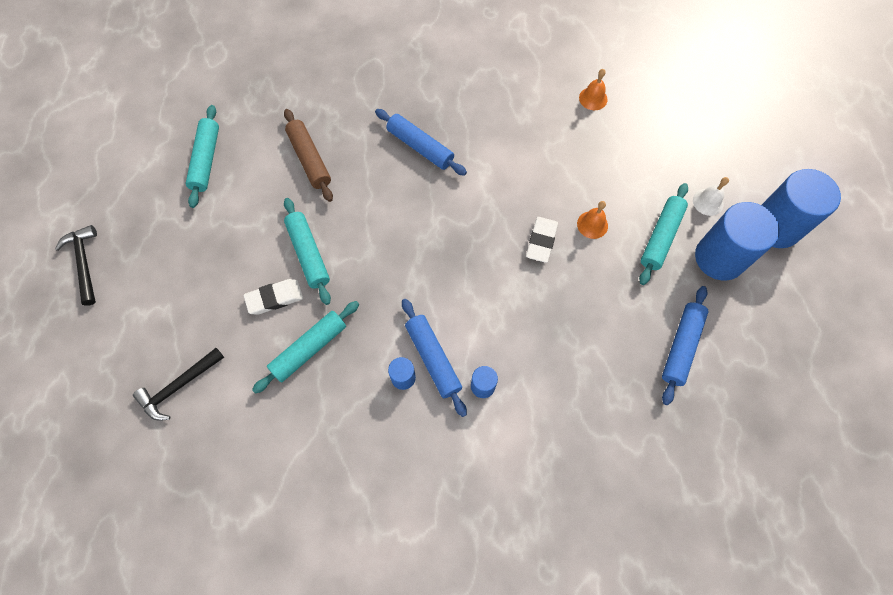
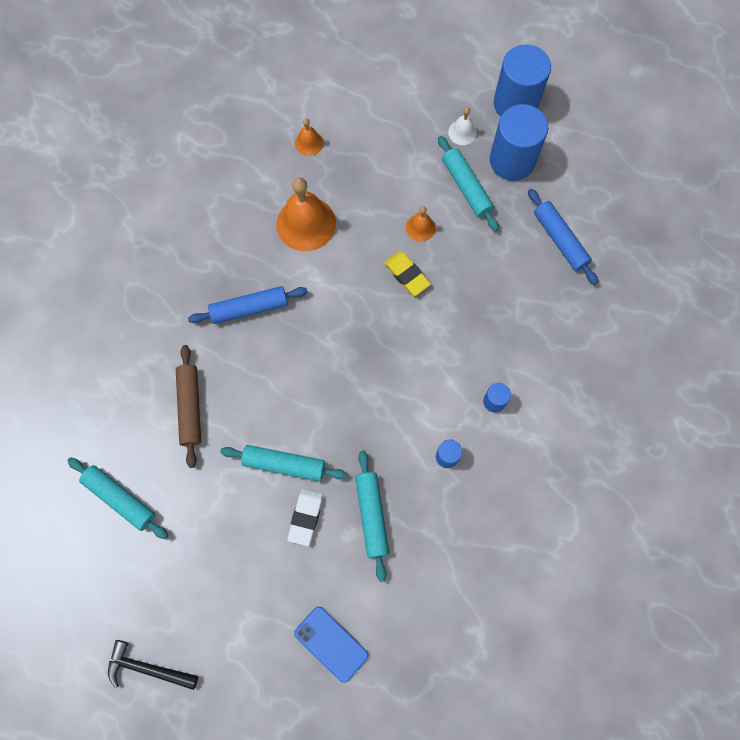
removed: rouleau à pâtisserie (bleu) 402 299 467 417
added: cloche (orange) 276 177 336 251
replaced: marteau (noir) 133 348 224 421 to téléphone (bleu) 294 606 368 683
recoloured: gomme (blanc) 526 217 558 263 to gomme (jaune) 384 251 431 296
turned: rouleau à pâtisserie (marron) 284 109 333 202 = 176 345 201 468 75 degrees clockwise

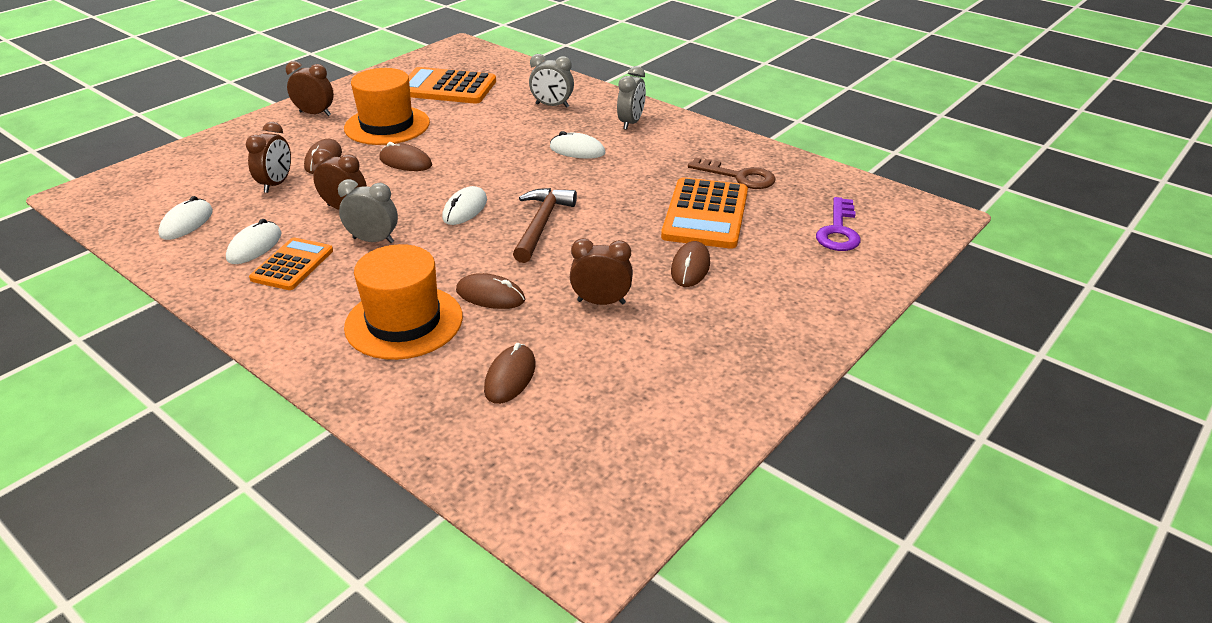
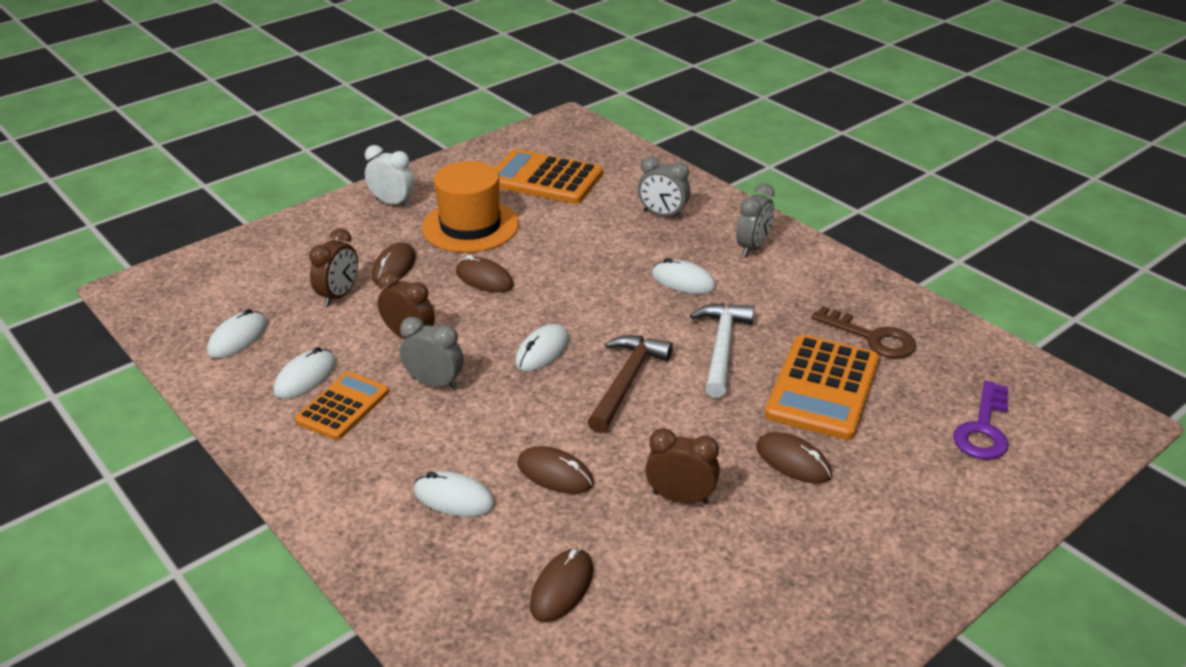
added: marteau (blanc) 690 303 754 398
replaced: chapeau (orange) 344 244 463 360 to souris (blanc) 414 471 495 517
recoloured: réveil (marron) 286 61 334 116 to réveil (blanc) 365 145 415 207
turned: souris (marron) 671 241 710 287 = 756 432 832 484 75 degrees counterclockwise

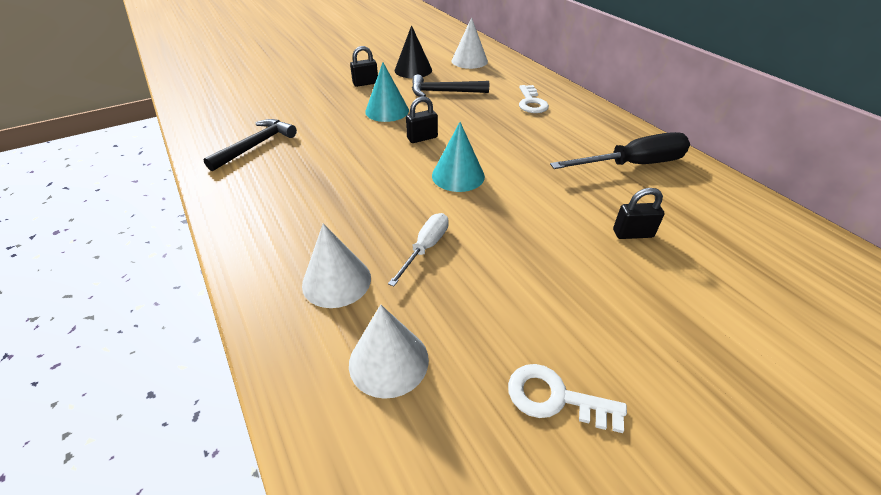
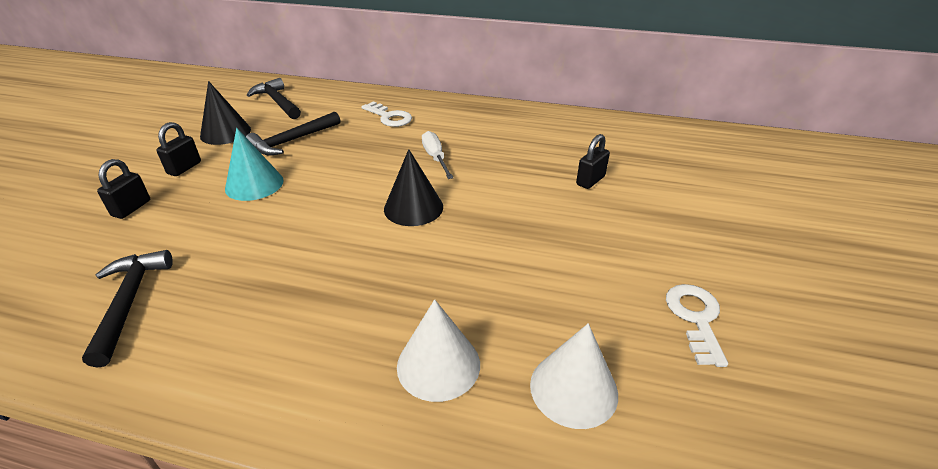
removed: tournevis (noir) 550 132 690 169
moved: tournevis (blanc) 388 213 448 287 to 422 131 454 179; cadenas (noir) 406 96 438 143 to 97 159 150 219
replaced: cône (blanc) 451 17 488 69 to marteau (noir) 247 78 301 119
recoloured: cône (turquoise) 432 122 485 192 to cône (noir) 384 149 443 226
turned: clé (blanc) 508 364 627 433 = 666 284 728 367 120 degrees clockwise

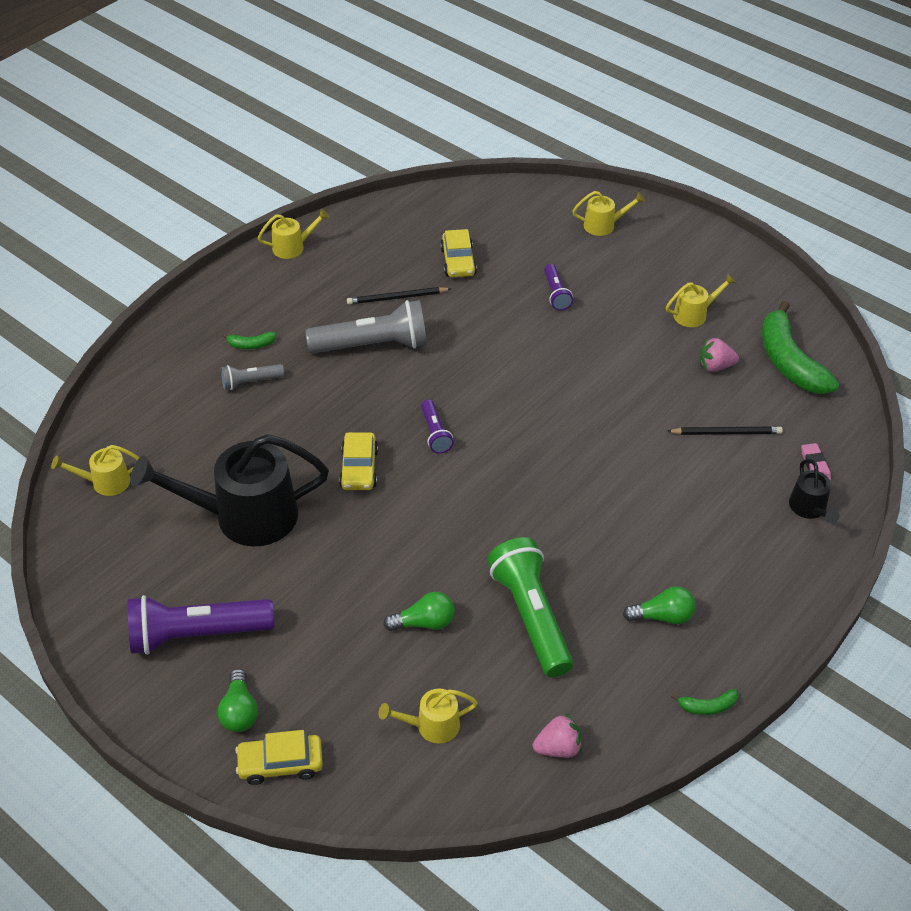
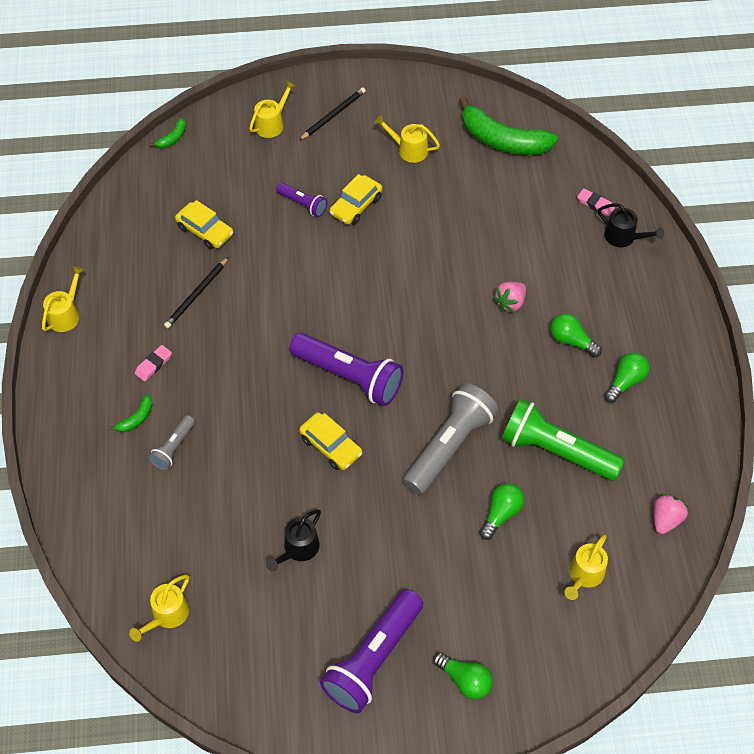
added: gomme (rose) 135 345 172 381; ampoule (vert) 550 313 602 357
moved: voiture (jaune) 235 730 323 785 to 330 174 382 225; lampe de poche (gris) 305 300 427 353 to 403 383 498 495; crayon (noir) 667 426 783 435 to 299 88 366 140; banane (vert) 671 689 739 715 to 149 118 186 148; fraise (rose) 700 338 739 371 to 493 282 526 313
turned: arrosoir (jaune) 666 274 736 327 = 374 115 440 163 90 degrees counterclockwise
resized: arrosoir (noir) 130 434 329 547 = 266 510 321 572 x0.47; lampe de poche (violet) 421 399 454 454 = 289 333 404 406 x1.98

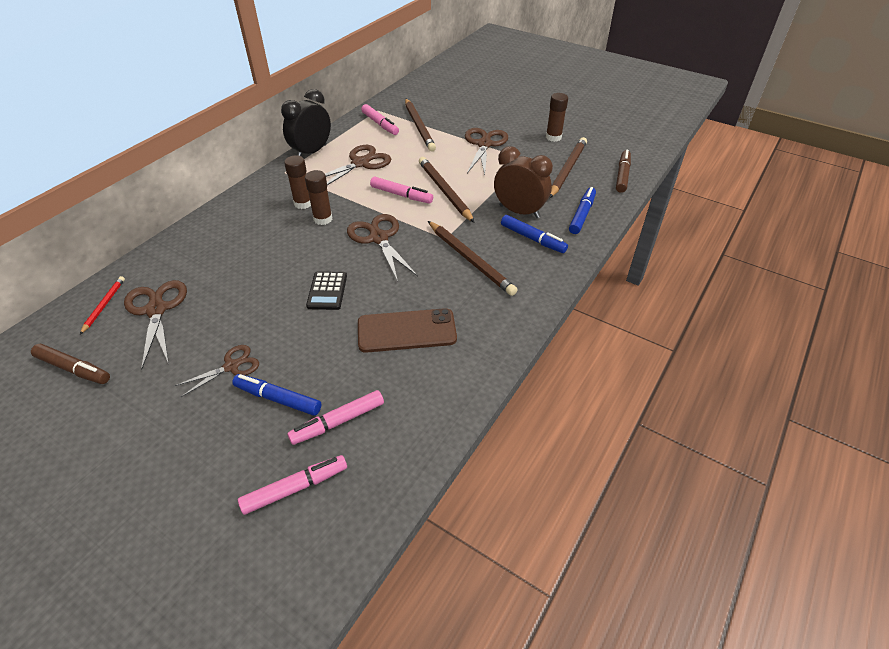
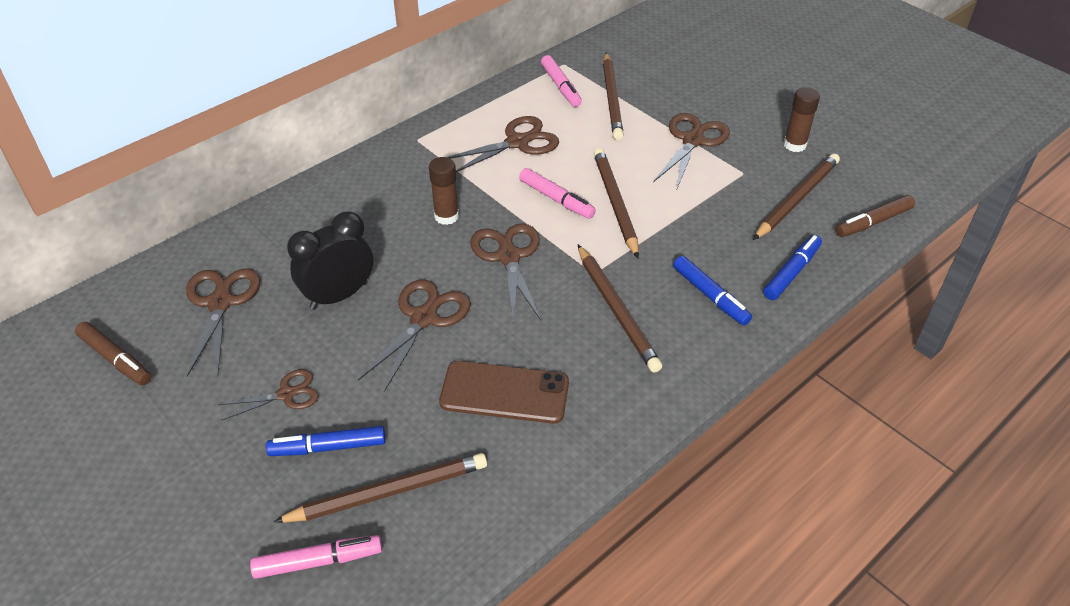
removed: crayon (rouge) 80 276 125 334; bâton de colle (marron) 284 155 311 209; réveil (marron) 494 146 553 218
moved: réveil (noir) 281 89 331 156 to 287 212 373 310
replaced: feutre (rose) 287 390 384 445 to crayon (marron) 274 453 487 523; calculatrice (noir) 306 271 347 310 to ciseaux (marron) 358 280 471 392
turned: feutre (bleu) 232 374 321 416 = 266 426 386 456 45 degrees counterclockwise; feutre (marron) 616 150 631 193 = 836 195 915 237 150 degrees counterclockwise

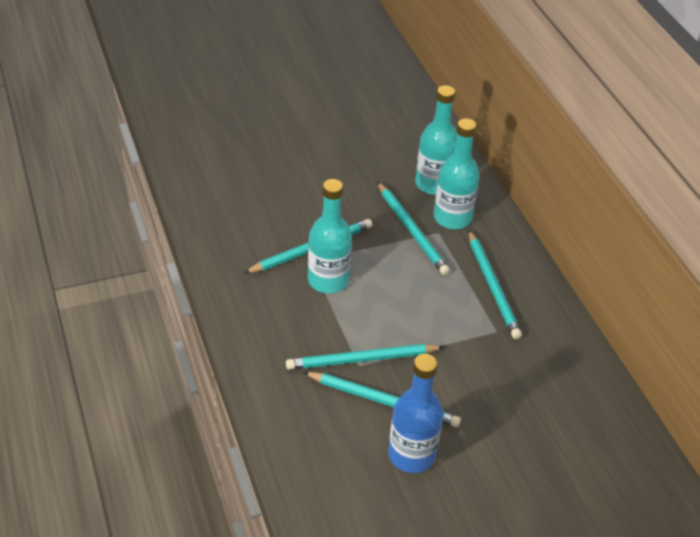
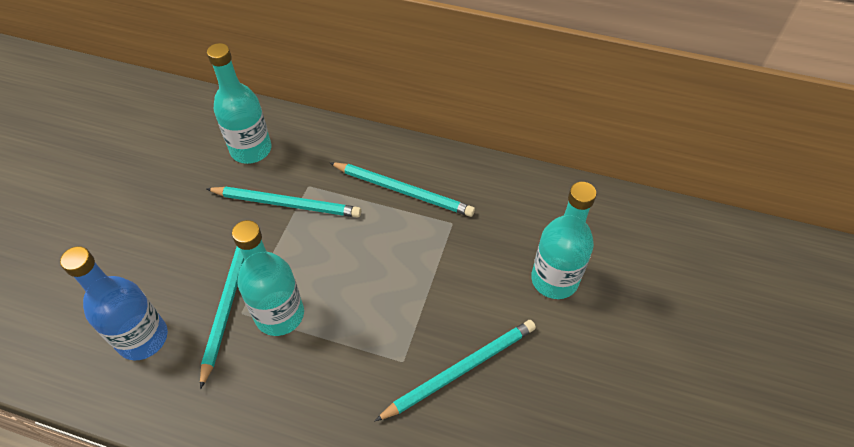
removed: crayon (turquoise) 286 344 444 370
moved: bouteille (bleu) 388 354 443 473 to 60 246 168 361; bouteille (turquoise) 434 118 480 229 to 531 182 597 299

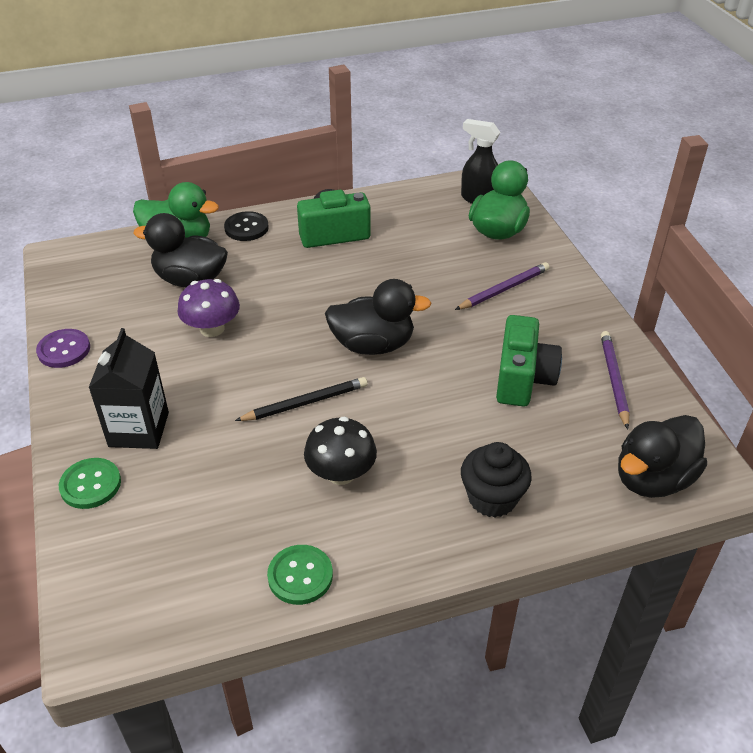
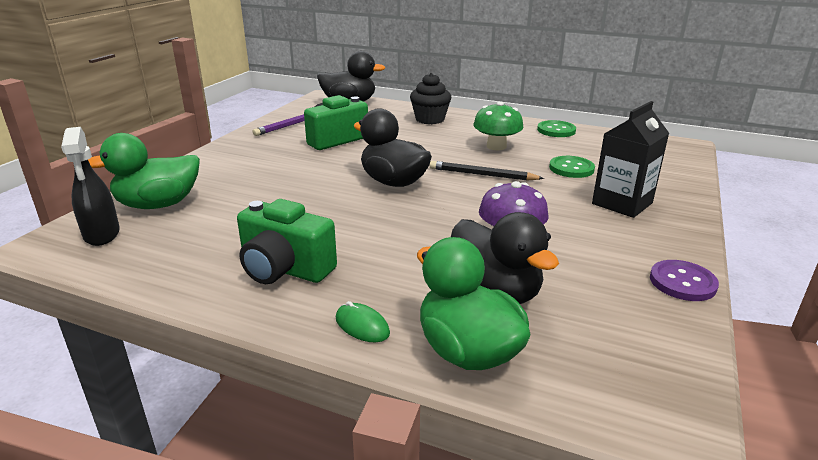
removed: crayon (violet) 455 262 550 310
moved: bouton (vert) 59 458 121 509 to 549 156 595 178
replaced: bouton (noir) 224 211 269 241 to souris (vert) 336 301 390 342
recoloured: champignon (noir) 304 416 377 485 to champignon (vert) 473 101 524 150

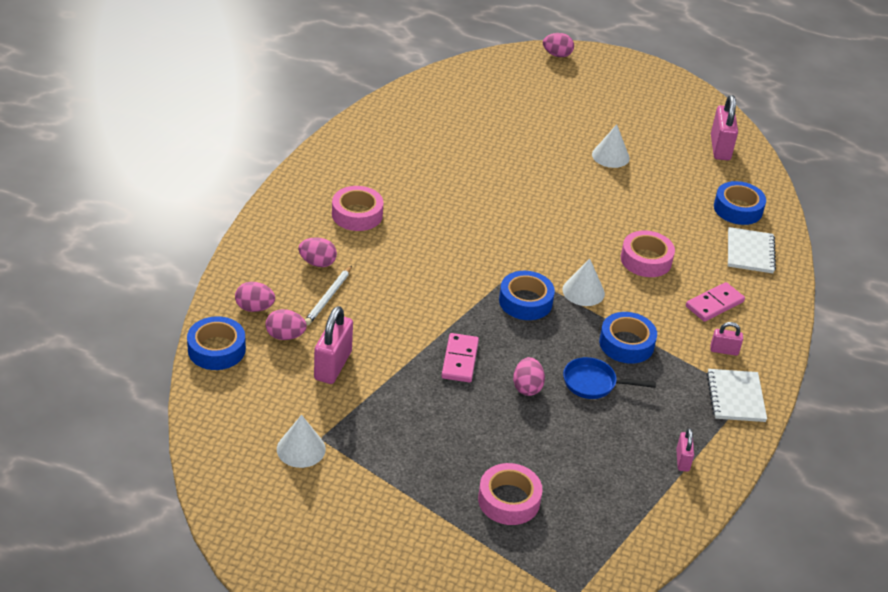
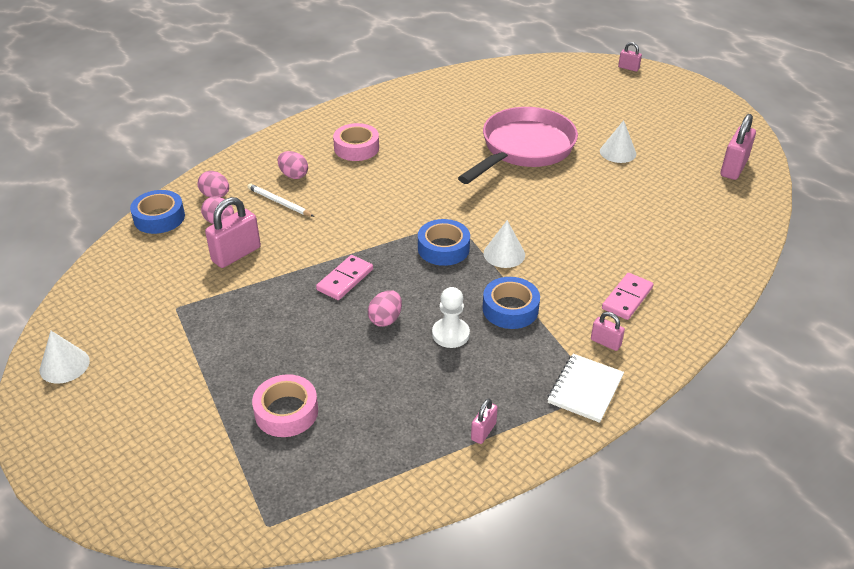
removed: ruban adhésif (rose) 621 230 675 277; ruban adhésif (bleu) 714 181 766 225; carnet (blanc) 728 227 776 273
added: poêle (rose) 458 107 578 184
moved: cône (blanc) 277 415 326 468 to 40 331 90 384
replaced: œuf (rose) 543 33 574 57 to cadenas (rose) 618 42 642 72; poêle (bleu) 563 357 656 399 to pion (blanc) 432 287 470 348
turned: crayon (blanc) 305 266 352 325 = 247 183 315 217 75 degrees clockwise; domino (rose) 686 282 745 322 = 602 273 654 320 45 degrees counterclockwise

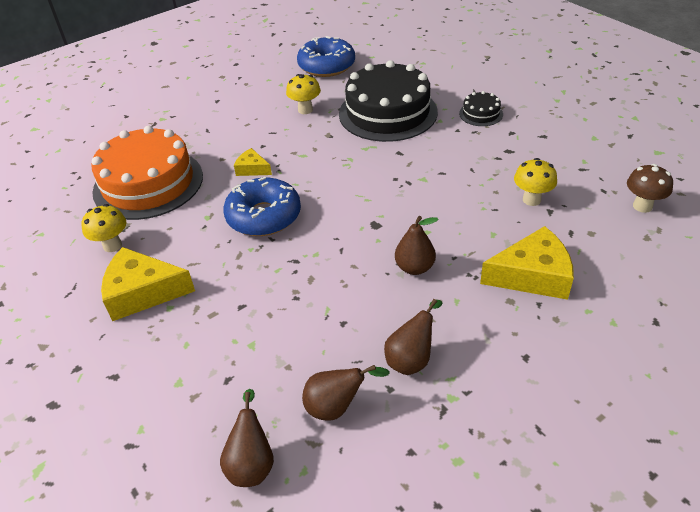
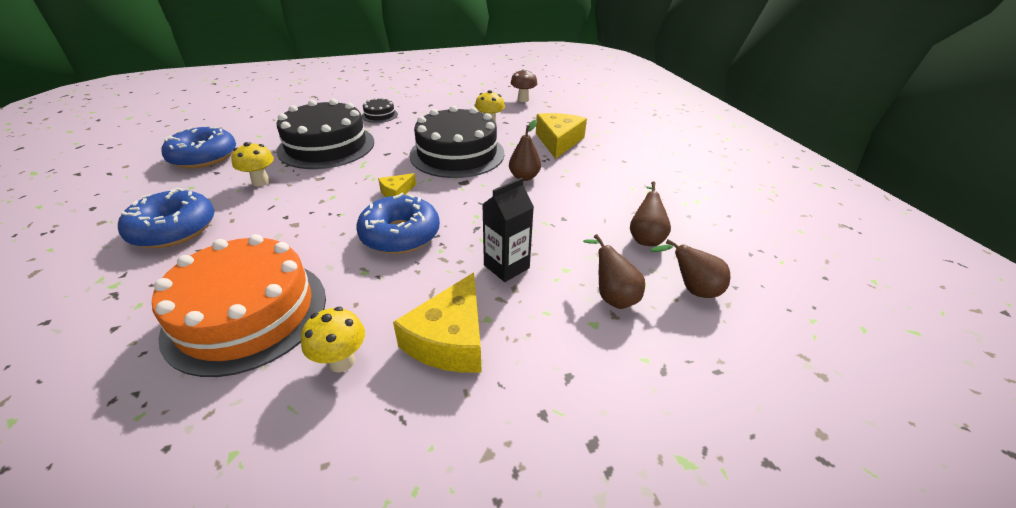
added: beignet (bleu) 118 188 214 248; gâteau (noir) 409 106 504 178; brique de lait (noir) 482 178 534 282
moved: fromage (jaune) 234 148 272 176 to 378 173 416 197; poire (marron) 384 299 443 375 to 583 234 645 309

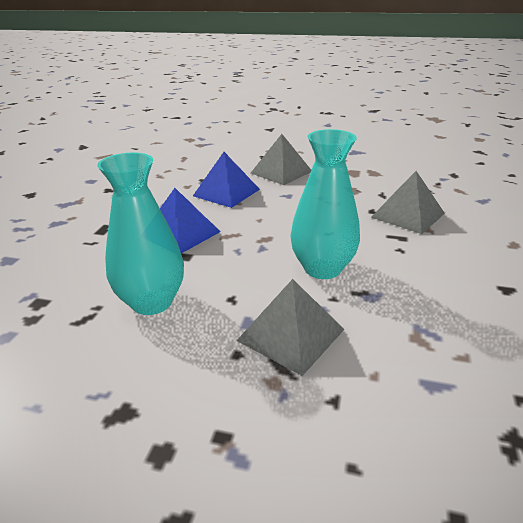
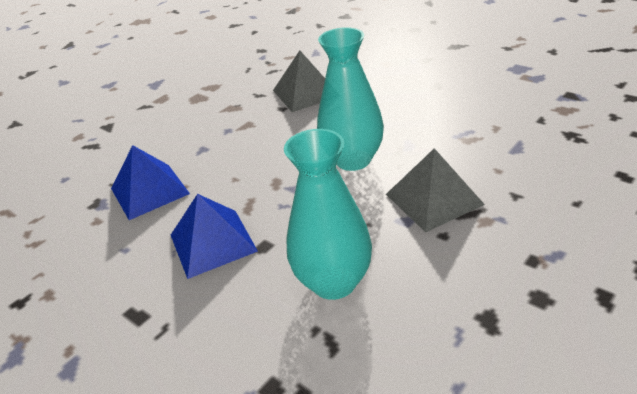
removed: pyramide (gris) 251 134 311 185

